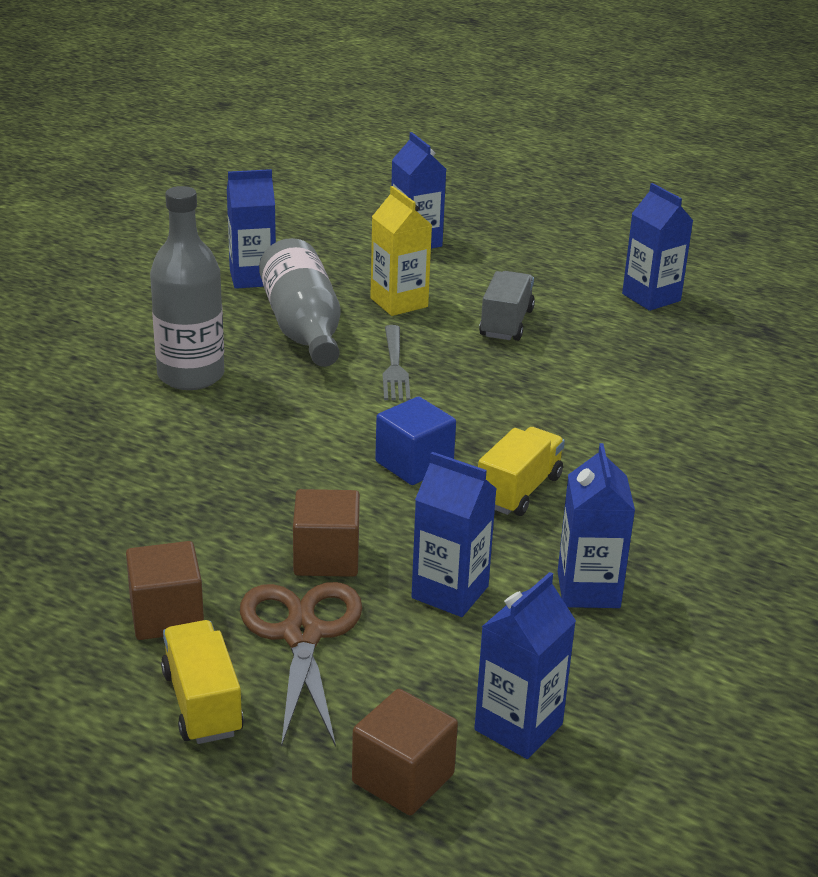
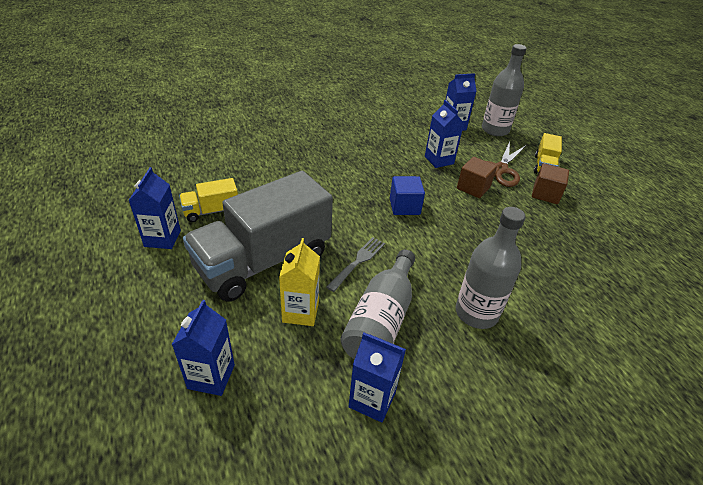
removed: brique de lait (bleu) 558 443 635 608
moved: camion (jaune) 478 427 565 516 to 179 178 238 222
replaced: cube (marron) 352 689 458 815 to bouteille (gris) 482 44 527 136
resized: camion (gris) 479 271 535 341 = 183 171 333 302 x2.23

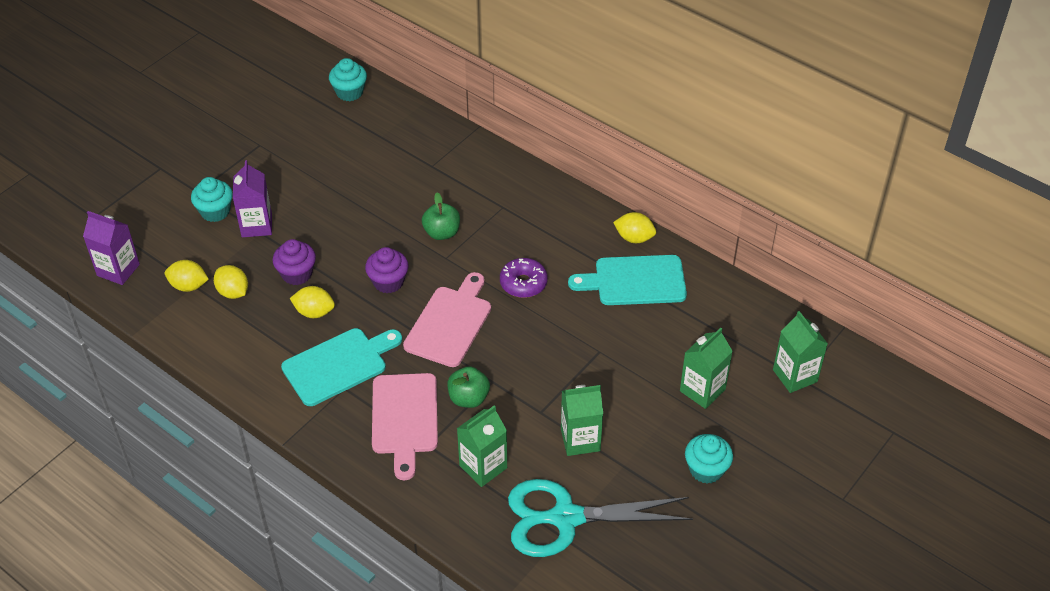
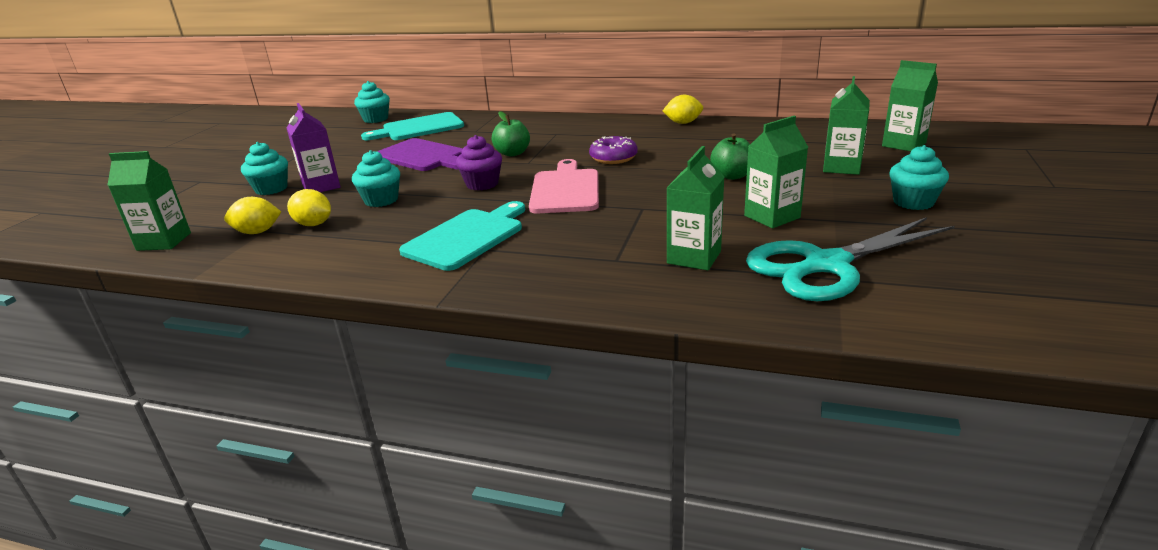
removed: citron (jaune) 290 286 335 318; planche à découper (rose) 372 373 438 480
added: planche à découper (violet) 377 138 463 171
moved: pomme (vert) 447 366 490 408 to 710 133 750 180; planche à découper (turquoise) 568 255 687 305 to 361 112 464 140
recoloured: brique de lait (violet) 83 211 140 285 to brique de lait (vert) 108 151 191 251; muffin (violet) 273 239 316 285 to muffin (turquoise) 352 150 400 207

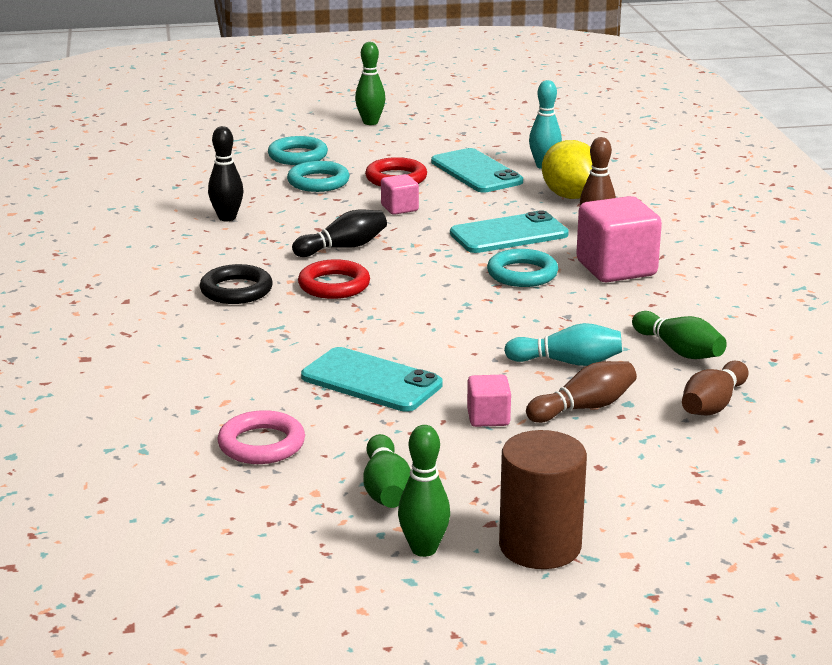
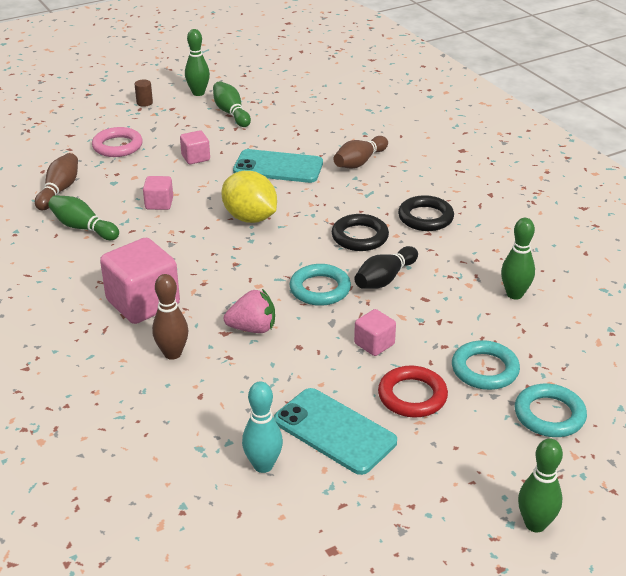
moved: anneau (rose) 217 410 305 464 to 92 127 143 157; anneau (turquoise) 487 249 558 287 to 289 264 351 306; quille (marron) 526 361 637 423 to 333 136 388 169; citron (jaune) 542 140 592 199 to 222 171 277 223
replaced: téléphone (turquoise) 450 210 569 253 to fraise (rose) 224 289 275 333; quille (turquoise) 504 323 622 366 to cube (rose) 143 176 173 210
recoloured: quille (noir) 208 126 243 221 to quille (vert) 501 218 535 300; anneau (rouge) 298 259 370 299 to anneau (noir) 332 214 389 251
resized: cylindre (marron) 499 430 587 569 = 134 79 153 107 x0.41

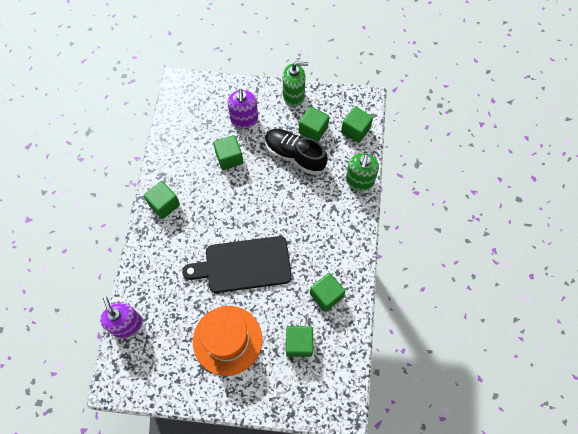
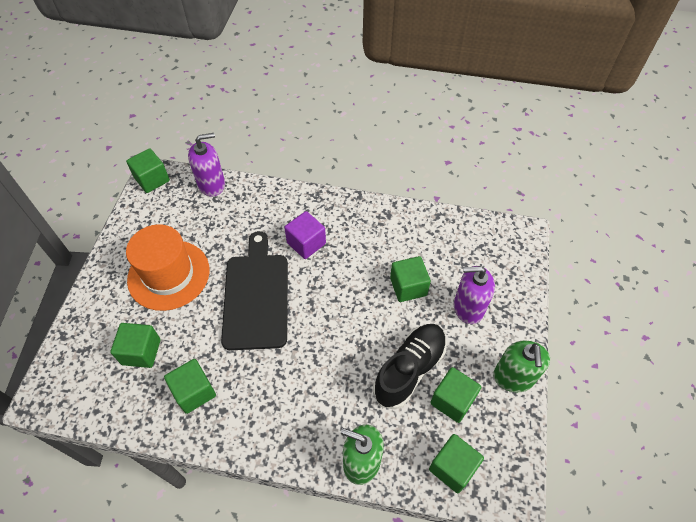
added: cube (violet) 284 211 326 259
moved: cube (vert) 144 181 180 219 to 126 148 170 193

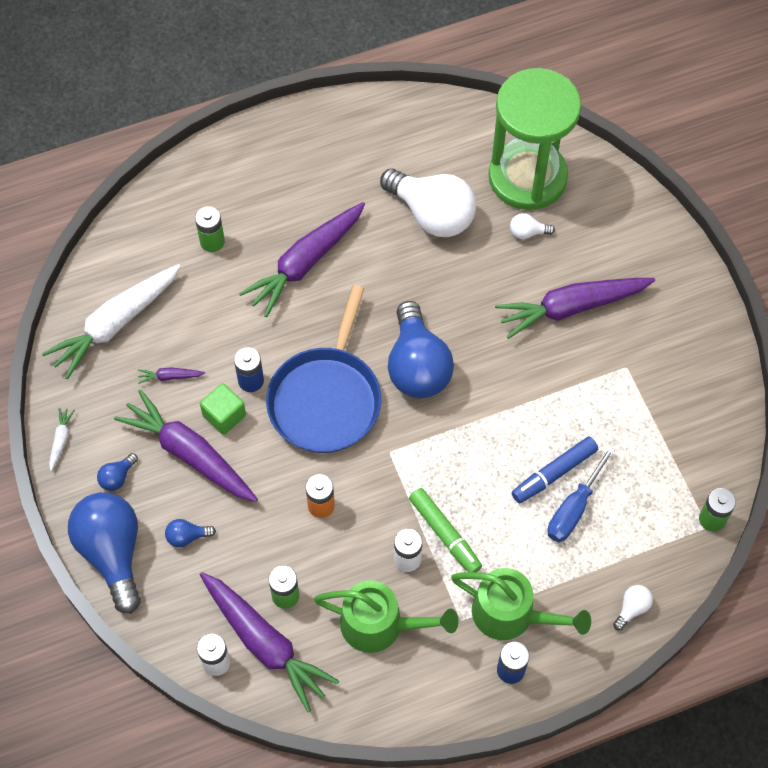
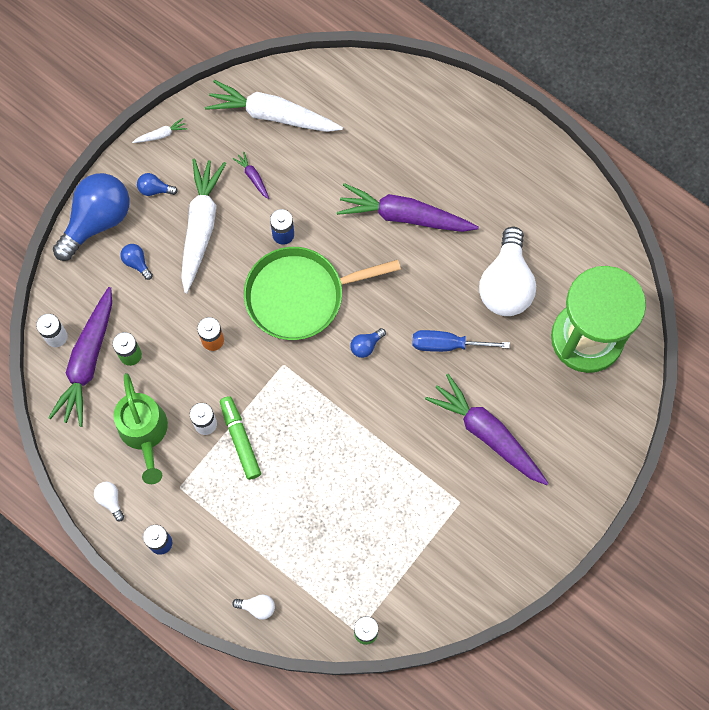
removed: pile (vert) 195 206 225 252; cube (vert) 200 383 246 435; arrosoir (vert) 451 568 591 640; feutre (bleu) 511 437 598 503
moved: ampoule (blanc) 510 213 555 239 to 94 482 124 522; tournevis (bleu) 547 446 615 542 to 412 330 510 352
recoloured: carotte (violet) 114 389 258 502 to carotte (blanc) 181 158 226 293; poêle (bleu) 266 285 381 453 to poêle (vert) 244 247 401 340
turned: feutre (vert) 409 488 482 573 = 220 396 261 480 135 degrees clockwise
resized: ampoule (bleu) 388 301 454 398 = 350 328 386 358 x0.41

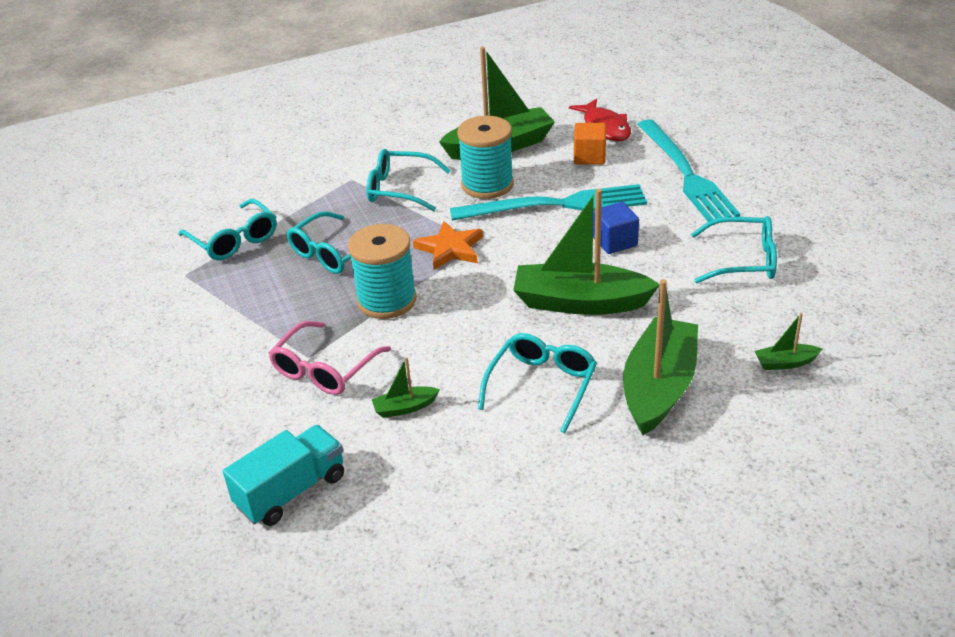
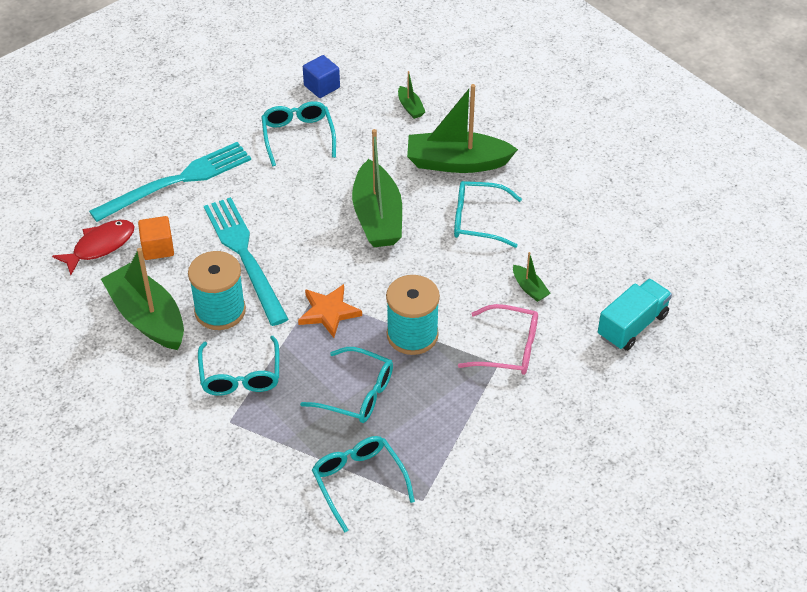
moved: cube (bleu) 593 202 639 254 to 303 55 340 98
turned: lunettes (turquoise) 178 199 277 260 = 312 436 415 533 60 degrees counterclockwise; camion (turquoise) 223 425 344 526 = 598 279 672 351 105 degrees clockwise

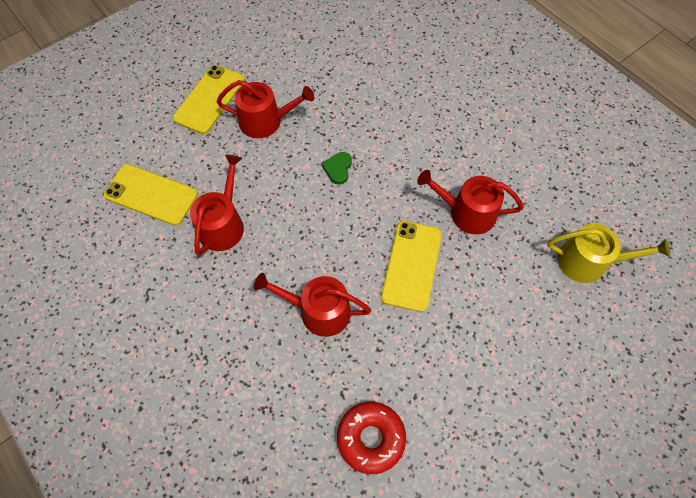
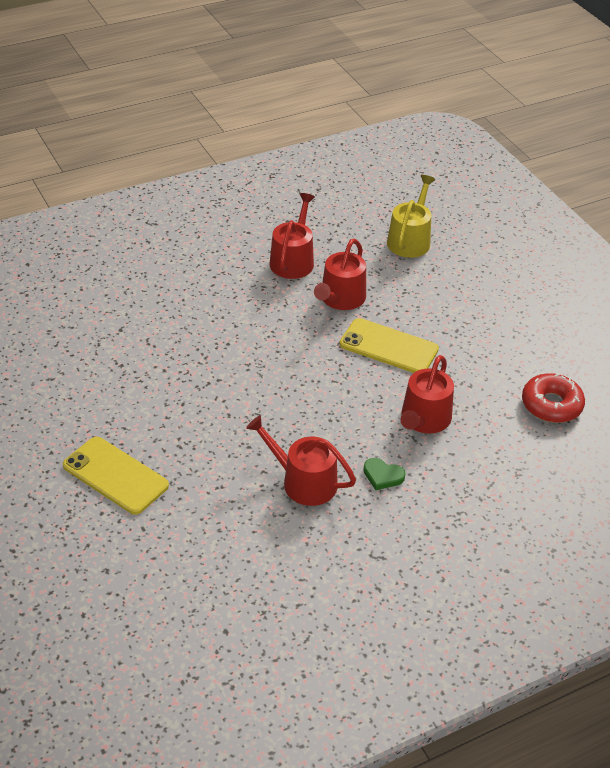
removed: téléphone (jaune) 103 164 198 226
moved: arrosoir (rouge) 217 80 314 138 to 269 193 315 279; cœur (vert) 322 152 352 184 to 364 458 406 490

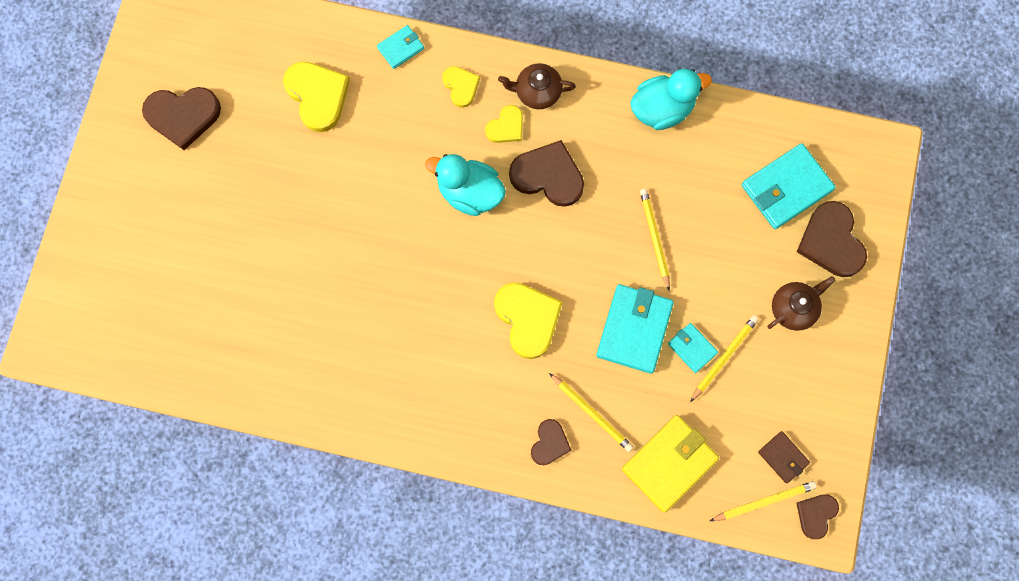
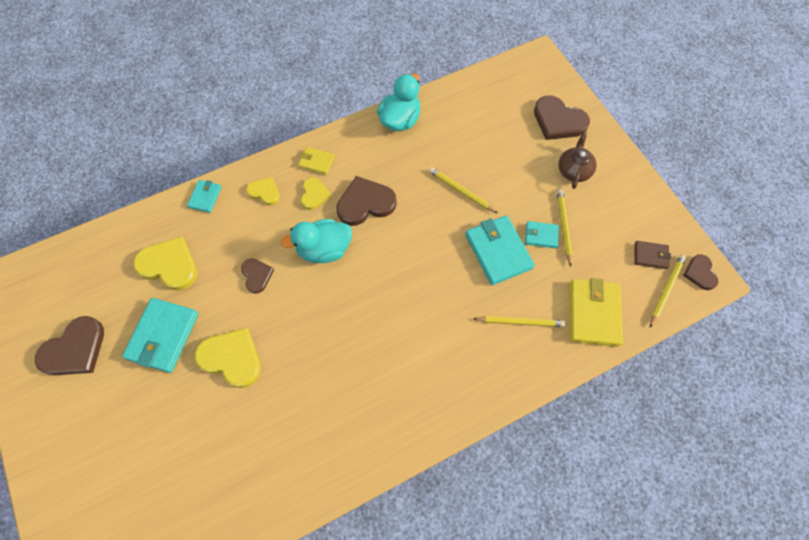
moved: cœur (jaune) 494 282 563 359 to 195 328 261 388; cœur (marron) 531 419 571 465 to 241 258 274 294; portefeuille (turquoise) 742 143 836 229 to 122 298 198 373
replaced: théière (marron) 498 63 576 109 to portefeuille (jaune) 298 147 335 175

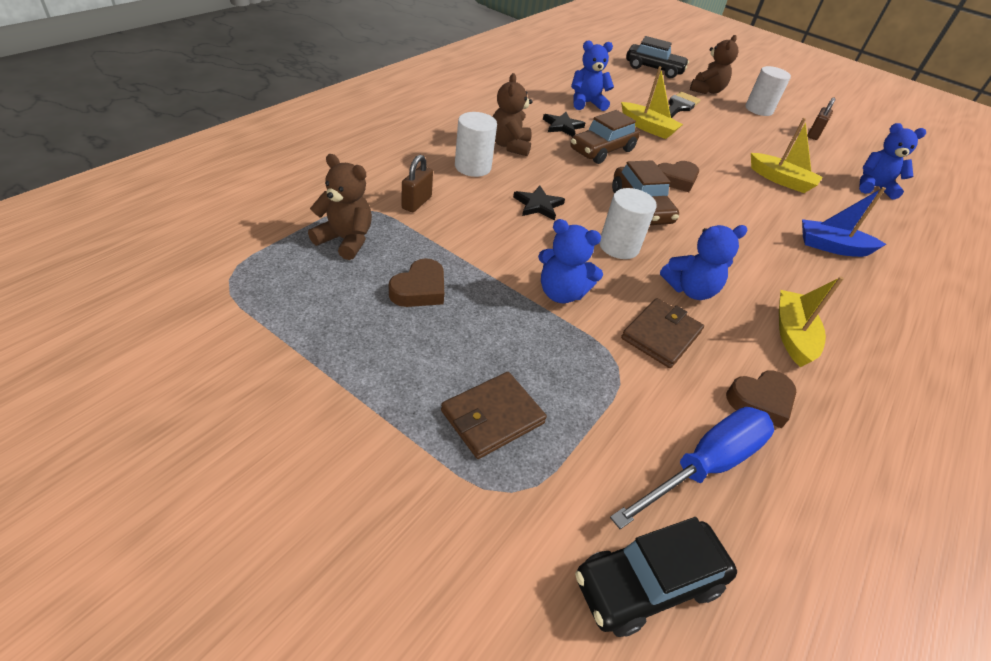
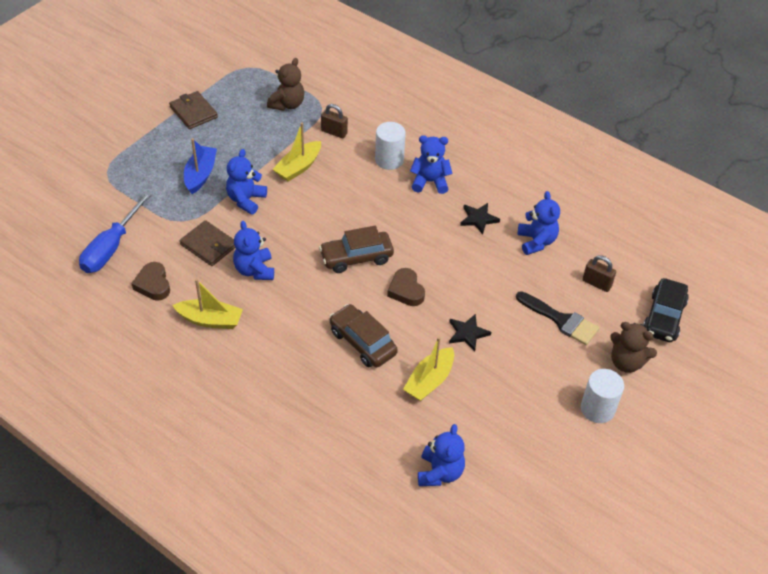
removed: cœur (marron) 389 258 444 307; voiture (noir) 575 517 737 637; cylindre (blanc) 599 188 657 259
moved: portefeuille (marron) 441 372 547 459 to 169 91 218 129; étoile (noir) 513 185 565 220 to 449 314 491 351; voiture (marron) 570 110 640 164 to 329 304 398 368; bateau (jaune) 621 66 683 139 to 273 122 321 181; bateau (bleu) 802 187 886 257 to 184 138 217 194; cadenas (marron) 807 97 835 140 to 582 255 616 292
recoloured: ours en peluche (marron) 493 73 533 156 to ours en peluche (bleu) 410 135 452 194
turned: tournevis (bleu) 610 407 774 529 = 79 191 153 273 60 degrees clockwise

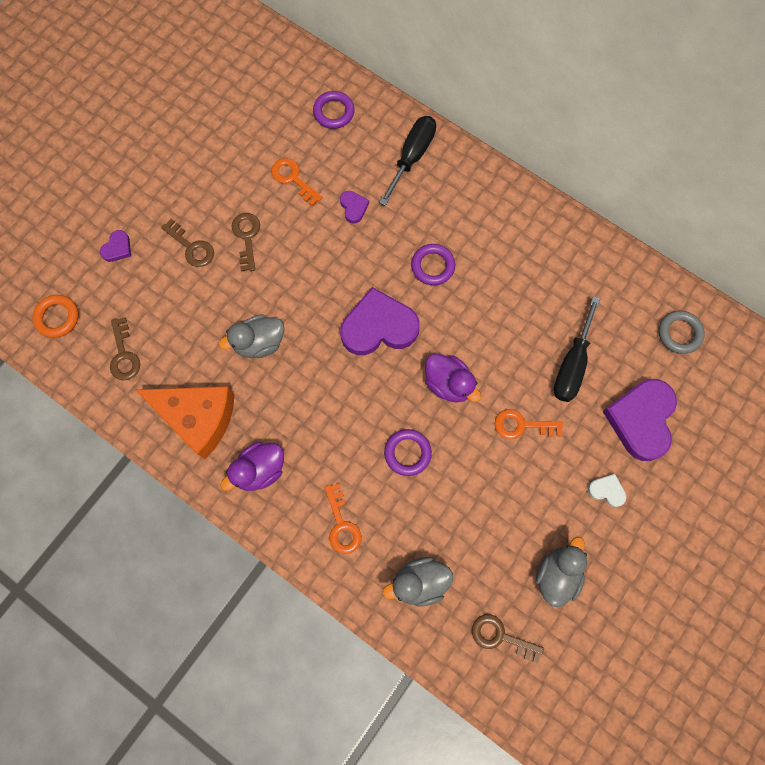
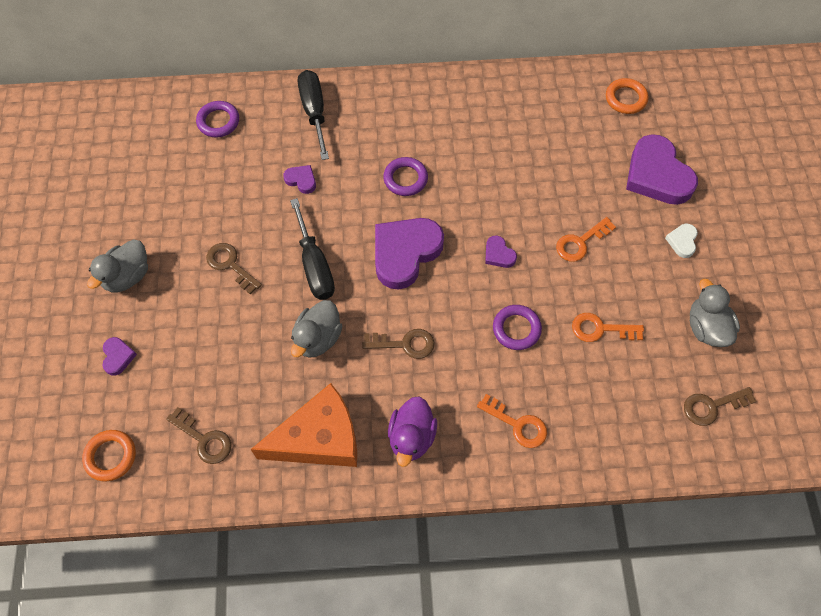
moved: clé (marron) 161 219 214 267 to 362 329 435 359; clé (orange) 271 158 322 206 to 572 313 644 342; canard (gris) 382 557 453 607 to 87 239 148 292; tournevis (noir) 554 296 600 402 to 290 198 335 300
replaced: canard (violet) 425 354 481 403 to cœur (violet) 485 236 517 268
recoloured: anneau (gris) 659 311 705 354 to anneau (orange) 606 78 648 114
turned: cœur (blanc) 588 474 626 507 = 665 224 698 258 60 degrees counterclockwise

